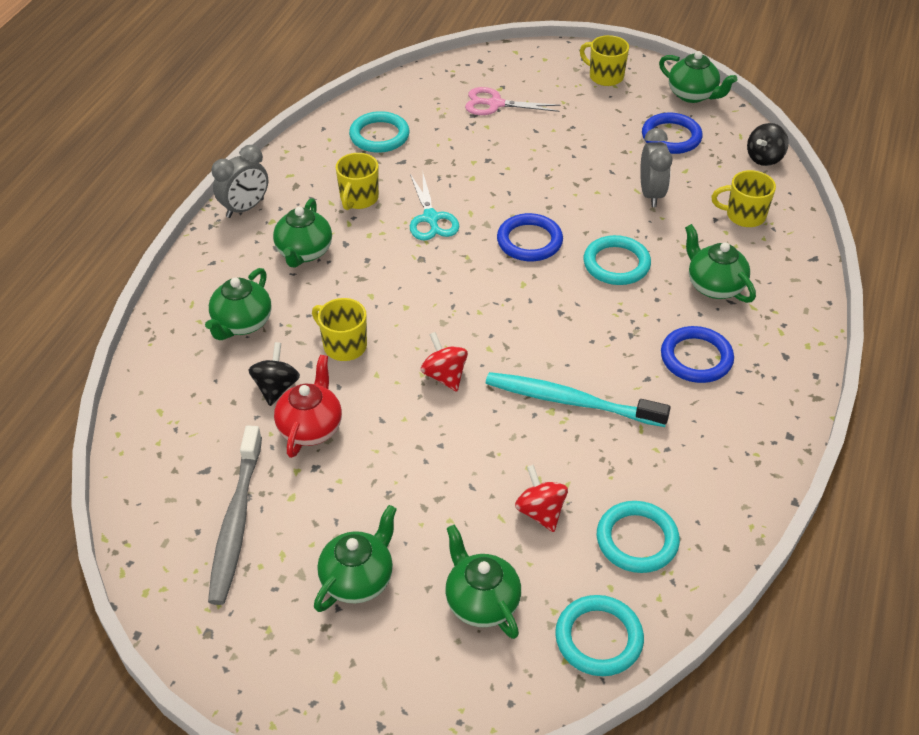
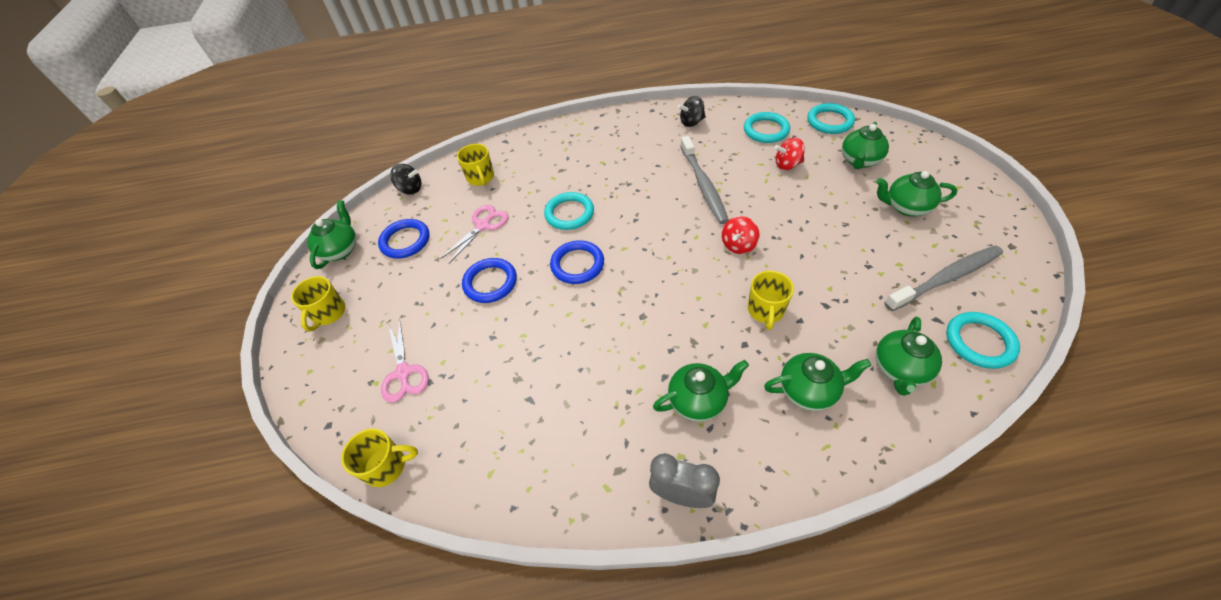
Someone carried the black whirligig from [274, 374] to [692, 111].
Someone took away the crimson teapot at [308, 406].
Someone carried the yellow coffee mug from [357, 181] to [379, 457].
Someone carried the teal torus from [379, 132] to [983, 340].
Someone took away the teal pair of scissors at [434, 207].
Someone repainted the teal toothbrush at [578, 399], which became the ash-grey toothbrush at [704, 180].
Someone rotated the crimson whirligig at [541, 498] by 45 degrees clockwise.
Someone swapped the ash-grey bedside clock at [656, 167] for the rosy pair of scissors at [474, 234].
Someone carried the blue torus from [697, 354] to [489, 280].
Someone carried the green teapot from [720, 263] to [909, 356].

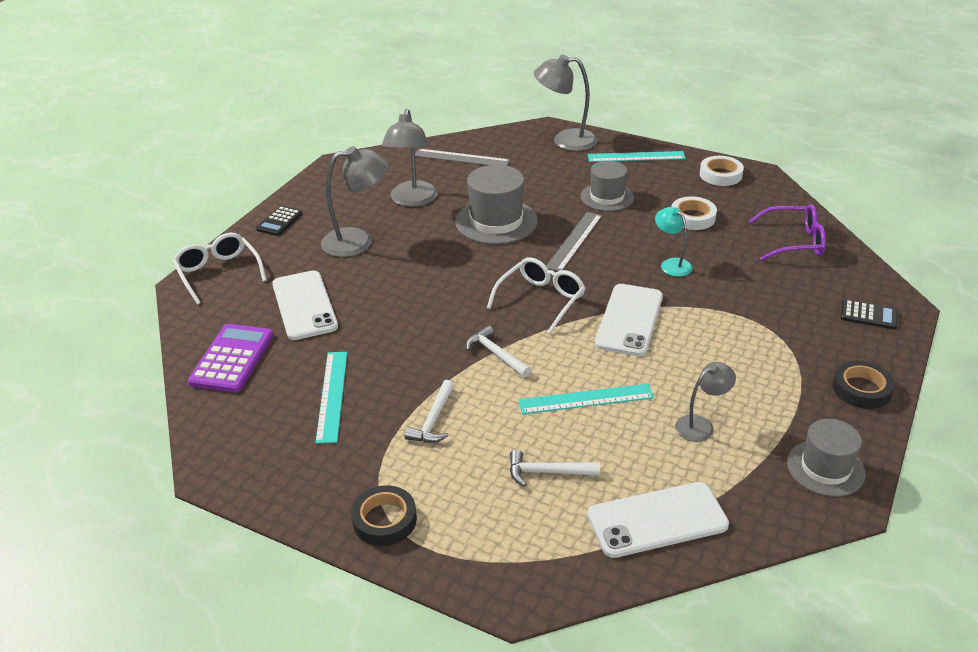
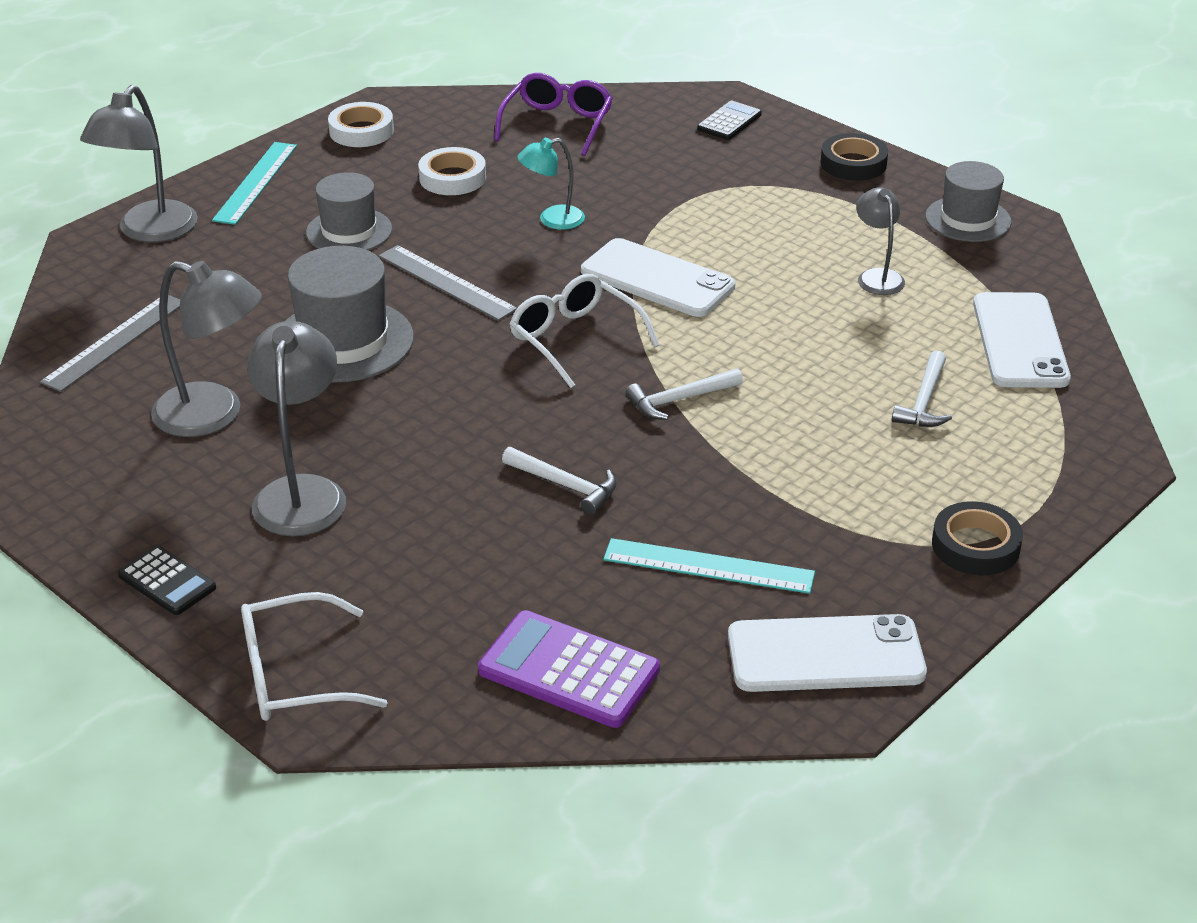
Someone carried the snow-white phone from [305, 305] to [827, 653].
Someone carried the snow-white hammer from [429, 411] to [559, 481].
Someone took away the teal straightedge at [586, 399].

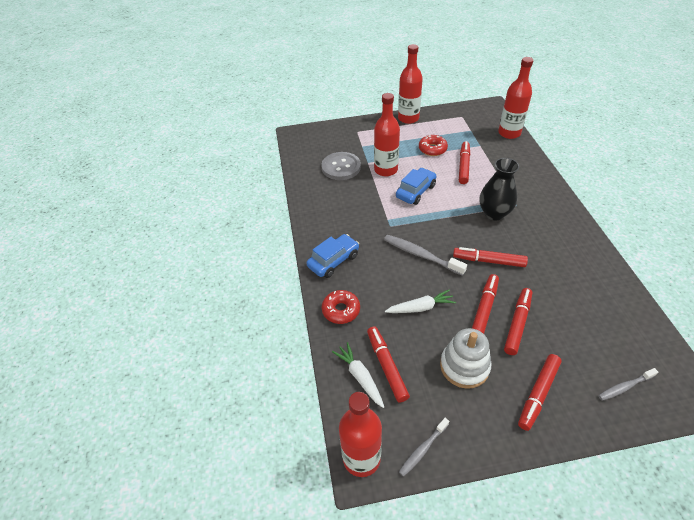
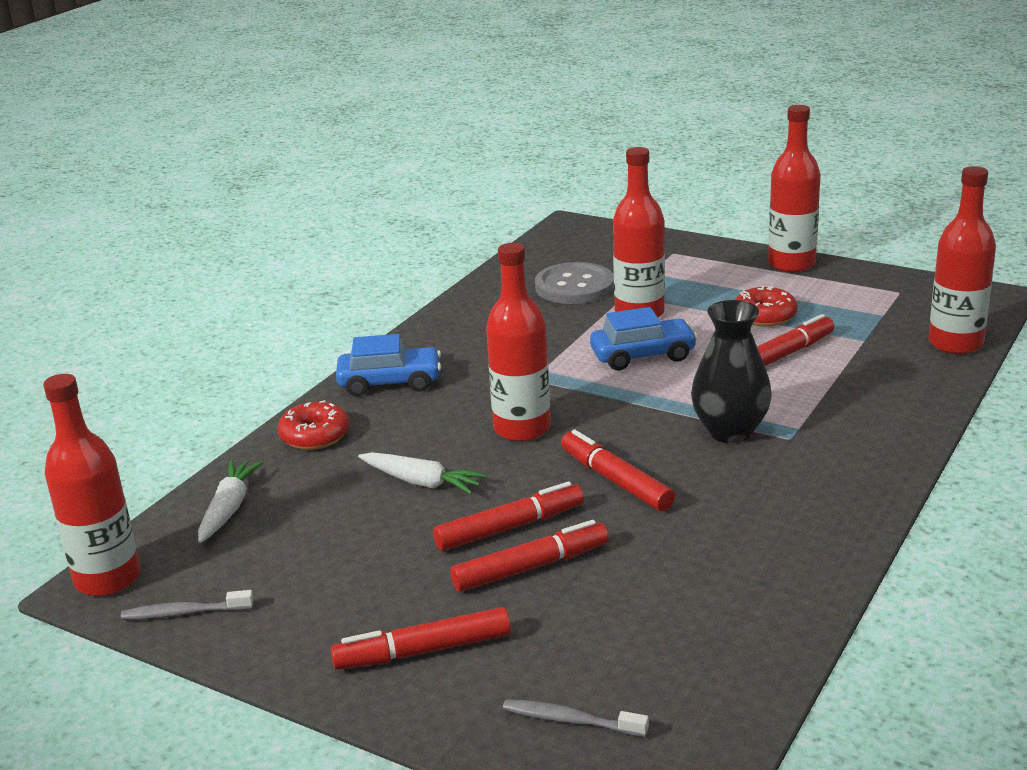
Someone took away the crimson marker at [388, 364].
Someone swapped the ash-grey toothbrush at [425, 255] for the crimson bottle at [518, 342].
Someone took away the snow-white stacking rings at [465, 358].

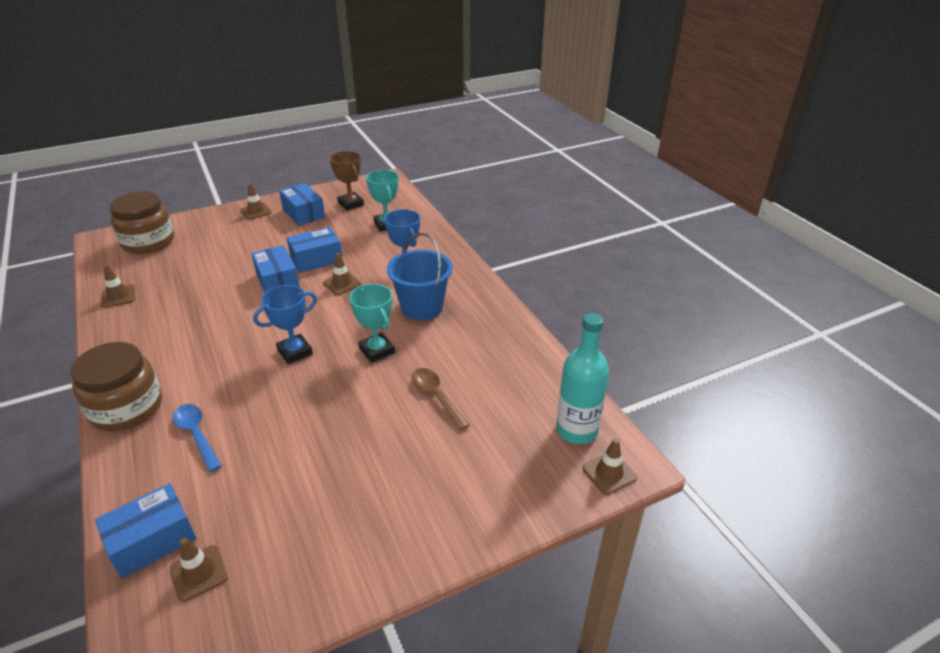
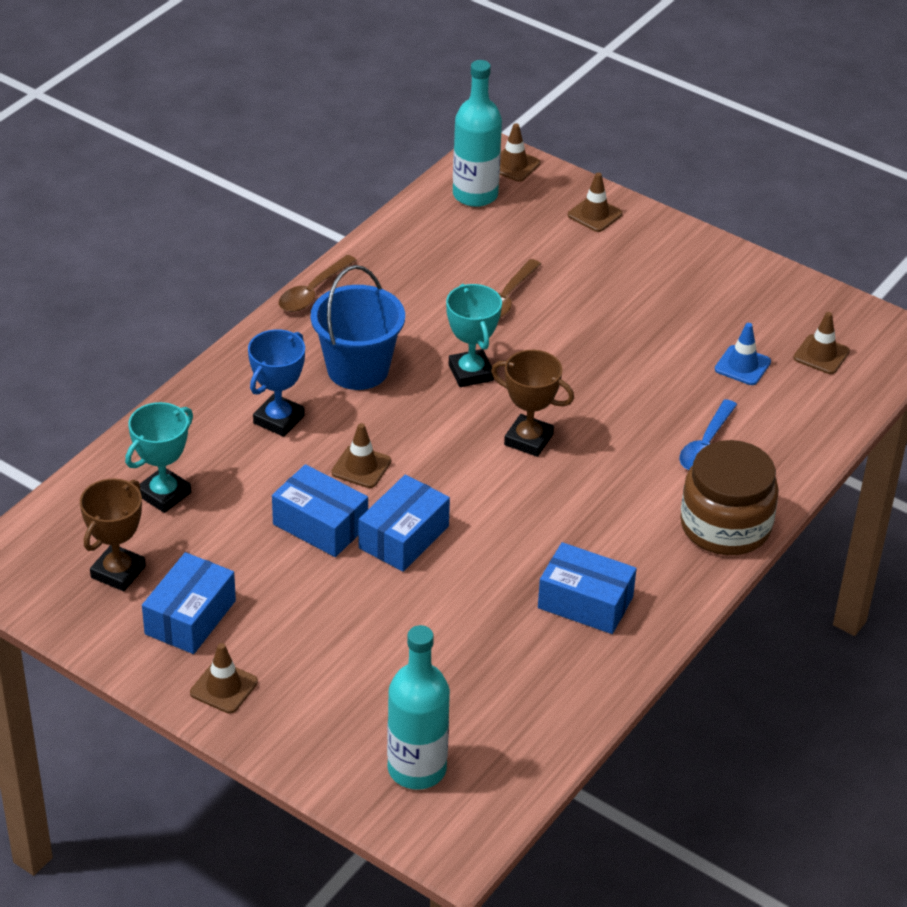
Someone carried the blue box from [145, 530] to [587, 588].
Someone carried the brown road cone from [118, 286] to [595, 202].
Someone swapped the brown jar at [142, 223] for the teal bottle at [418, 707].
Someone repainted the blue trophy at [285, 324], which became the brown trophy at [532, 403].
Someone rotated the teal trophy at [372, 323] by 45 degrees counterclockwise.
Someone put down the brown teaspoon at [318, 283].
Someone put down the blue road cone at [743, 354].

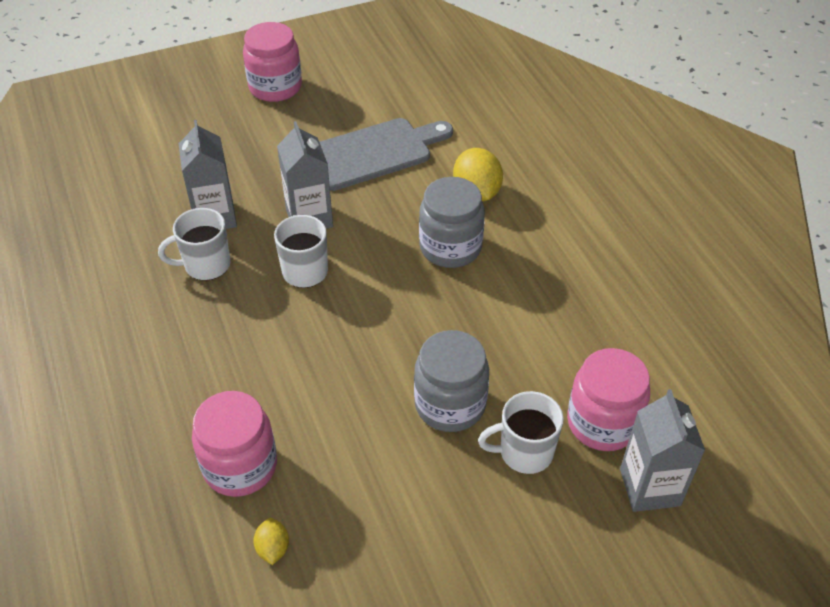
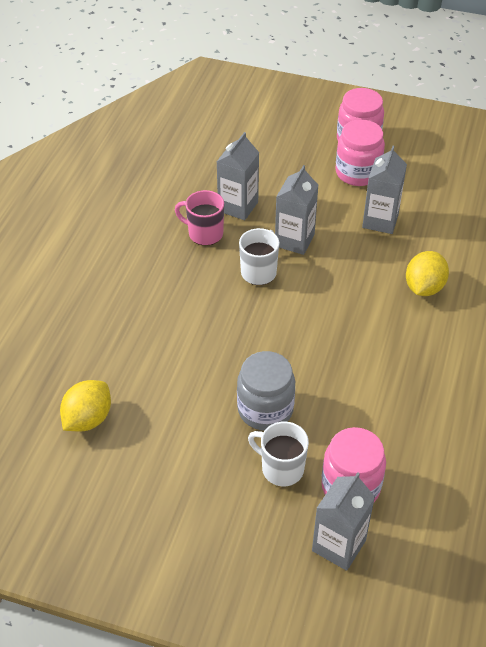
Someone repainted the snow-white coffee mug at [194, 244], which became the rosy coffee mug at [199, 218].
Someone carried the rosy jar from [234, 444] to [360, 152].
Someone scaled the yellow lemon at [271, 541] by 1.87.
Someone swapped the ash-grey bread board at [386, 154] for the ash-grey milk carton at [384, 190].
Someone took away the ash-grey jar at [452, 222].

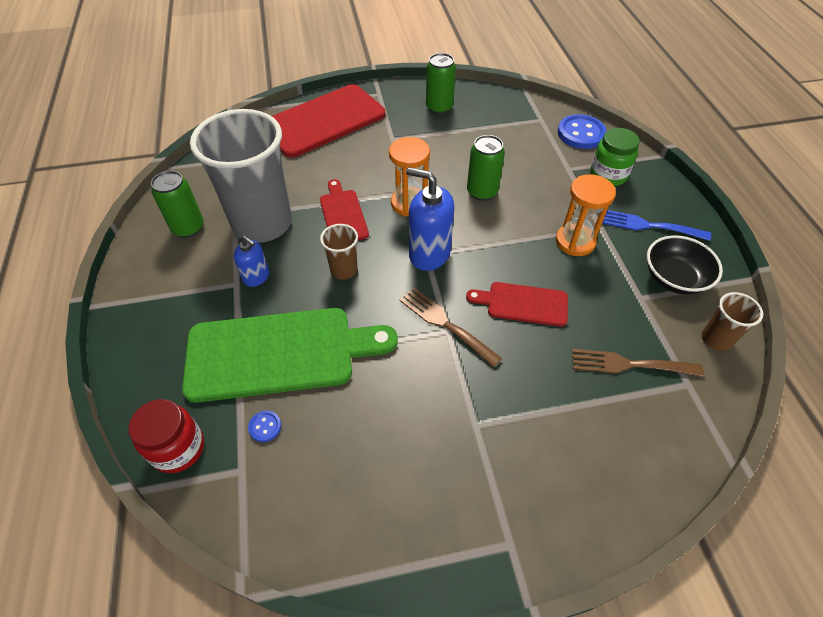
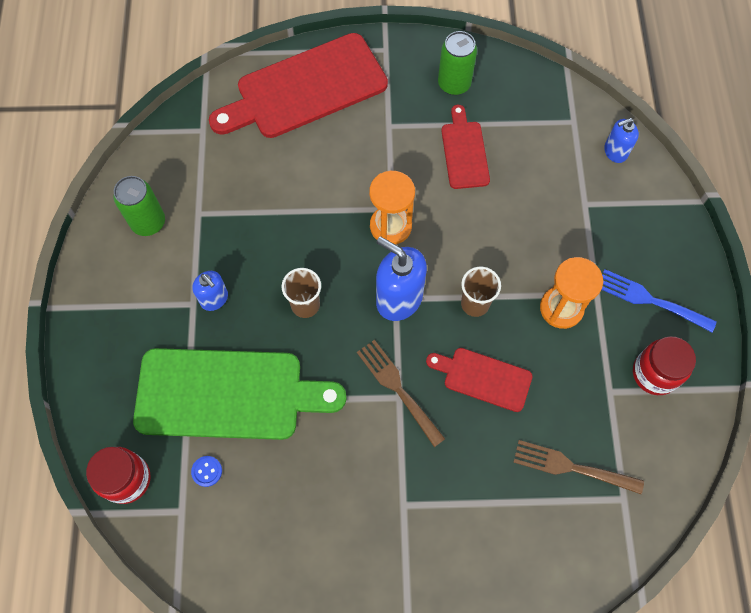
Someone took away the ash-grey cup at [241, 176].
Someone carried the crimson bread board from [344, 210] to [465, 147].
Someone took away the green tin at [486, 168].
Someone swapped the blue button at [582, 131] for the blue soap dispenser at [621, 140].
Someone took away the green jar at [615, 157].
Someone swapped the black serving bowl at [685, 265] for the crimson jar at [664, 365].
Someone carried the brown cup from [732, 321] to [481, 292].

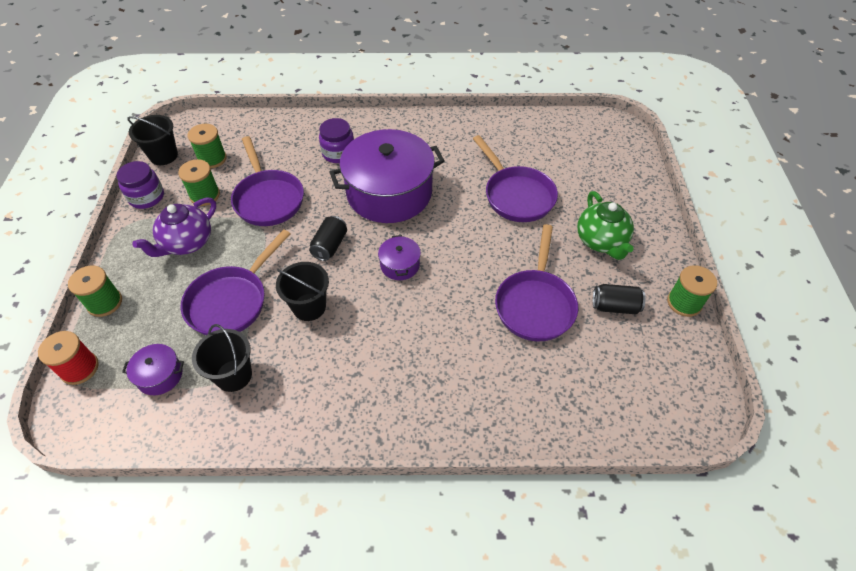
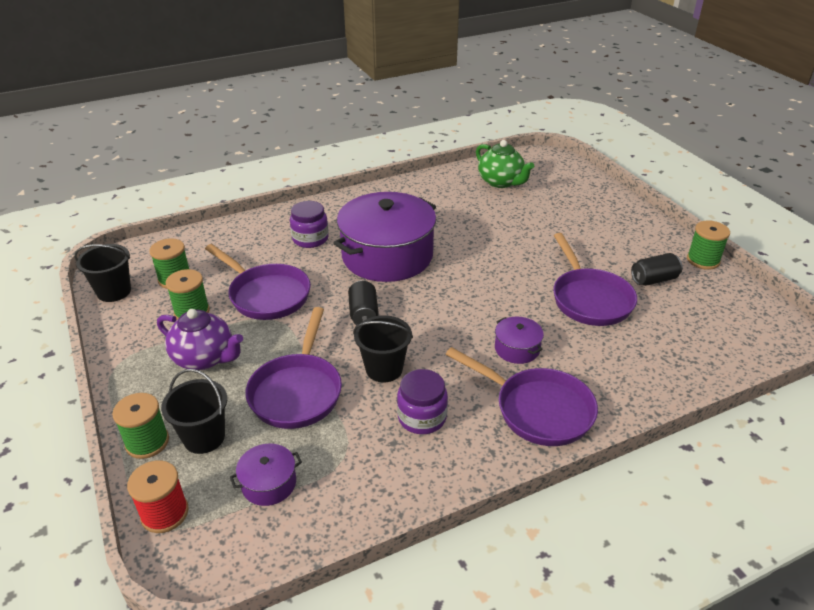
Someone carried the violet jar from [140, 185] to [422, 401].
Someone rotated the violet teapot at [174, 227] by 75 degrees counterclockwise.
Someone carried the black pail from [222, 358] to [194, 411].
Someone carried the violet stockpot from [399, 257] to [519, 340].
Someone carried the violet pan from [515, 178] to [522, 396].
Someone carried the green teapot from [605, 225] to [505, 164].

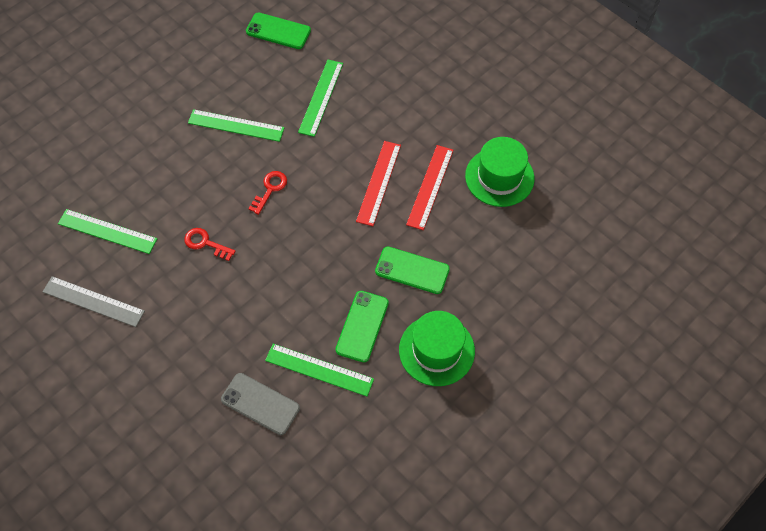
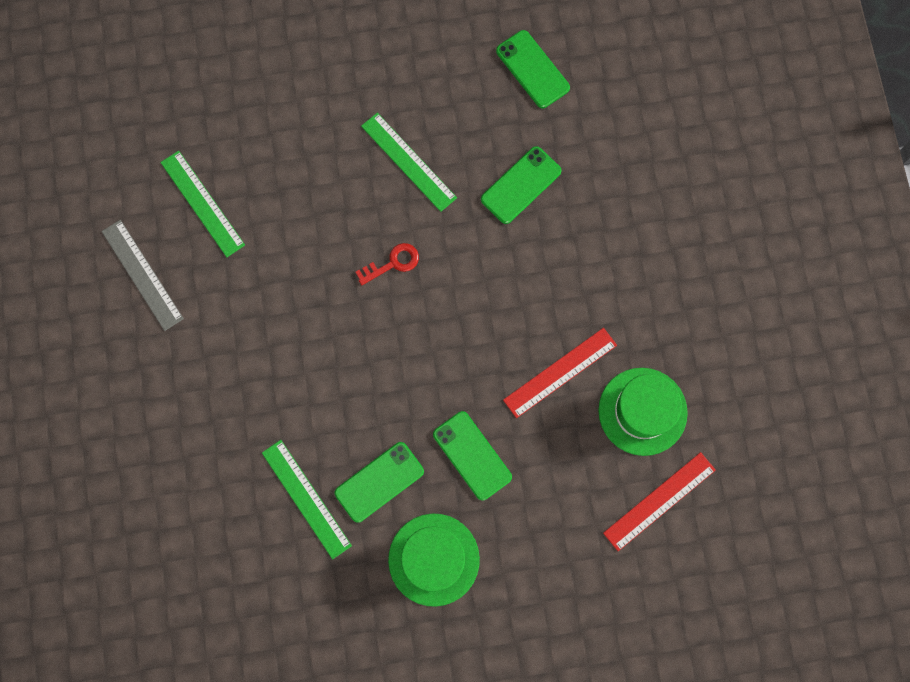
Someone took away the crimson latchkey at [210, 244].
Someone took away the ash-grey phone at [260, 404].
Someone swapped the green straightedge at [320, 98] for the green phone at [521, 185].
Someone carried the crimson straightedge from [378, 183] to [659, 501].

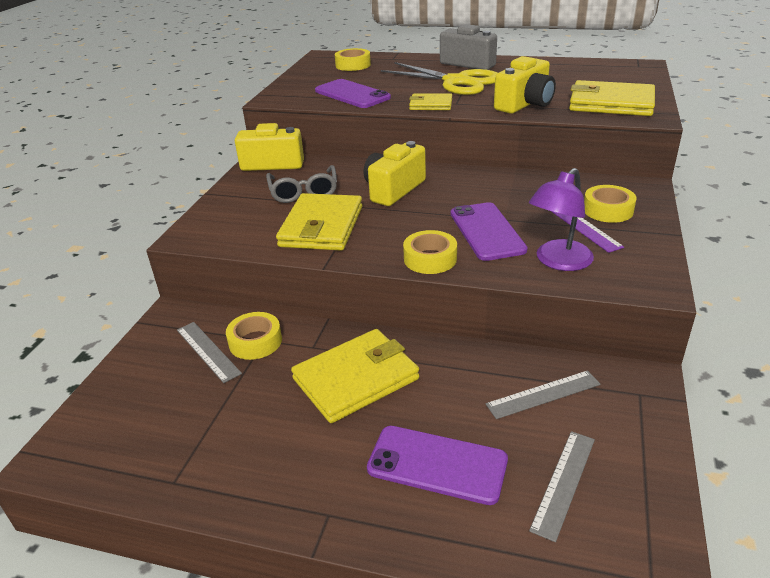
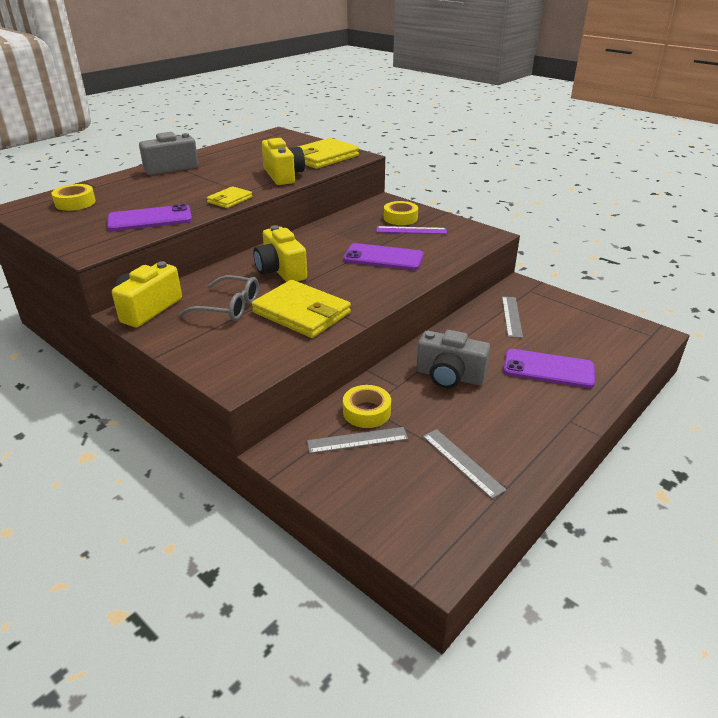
Someone swapped the yellow card wallet at [355, 376] for the ash-grey camera at [453, 359].
Someone rotated the violet phone at [437, 465] by 60 degrees clockwise.
Someone took away the yellow pair of scissors at [439, 78].
Someone took away the yellow roll of tape at [430, 252].
Someone took away the violet lamp at [561, 219].
Someone carried the ash-grey straightedge from [562, 486] to [465, 464].

